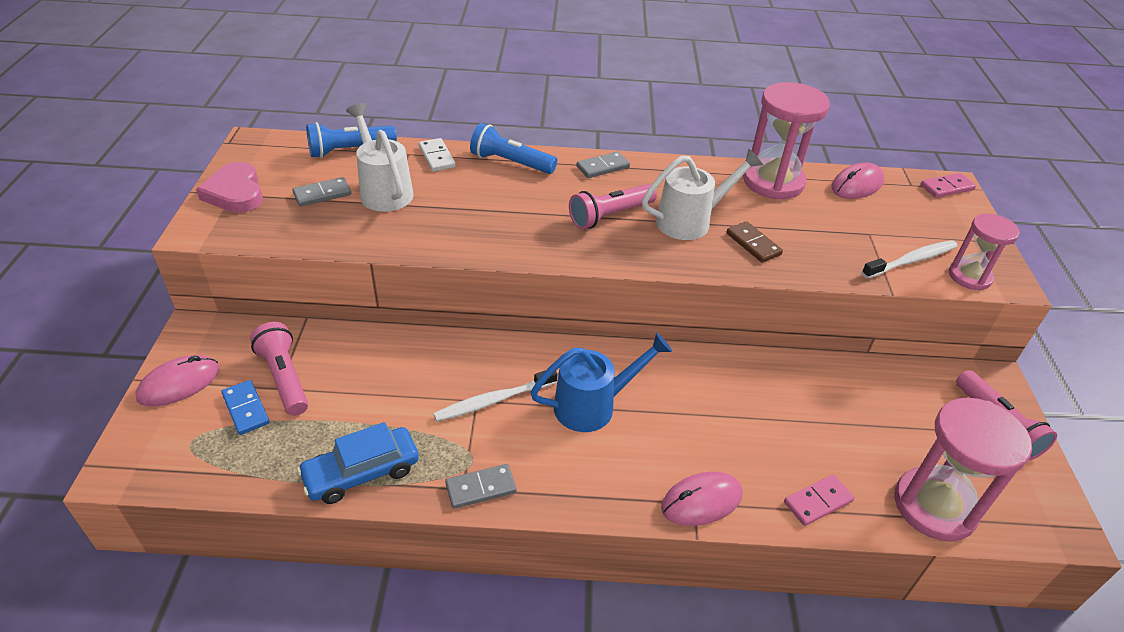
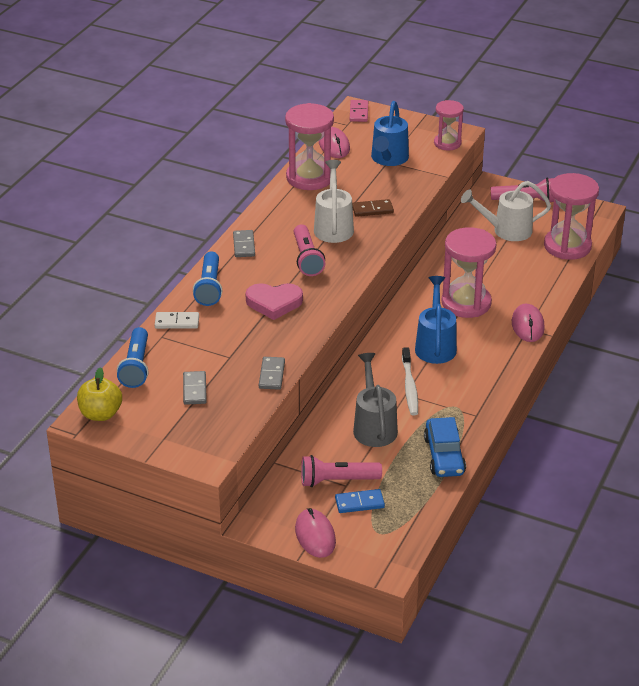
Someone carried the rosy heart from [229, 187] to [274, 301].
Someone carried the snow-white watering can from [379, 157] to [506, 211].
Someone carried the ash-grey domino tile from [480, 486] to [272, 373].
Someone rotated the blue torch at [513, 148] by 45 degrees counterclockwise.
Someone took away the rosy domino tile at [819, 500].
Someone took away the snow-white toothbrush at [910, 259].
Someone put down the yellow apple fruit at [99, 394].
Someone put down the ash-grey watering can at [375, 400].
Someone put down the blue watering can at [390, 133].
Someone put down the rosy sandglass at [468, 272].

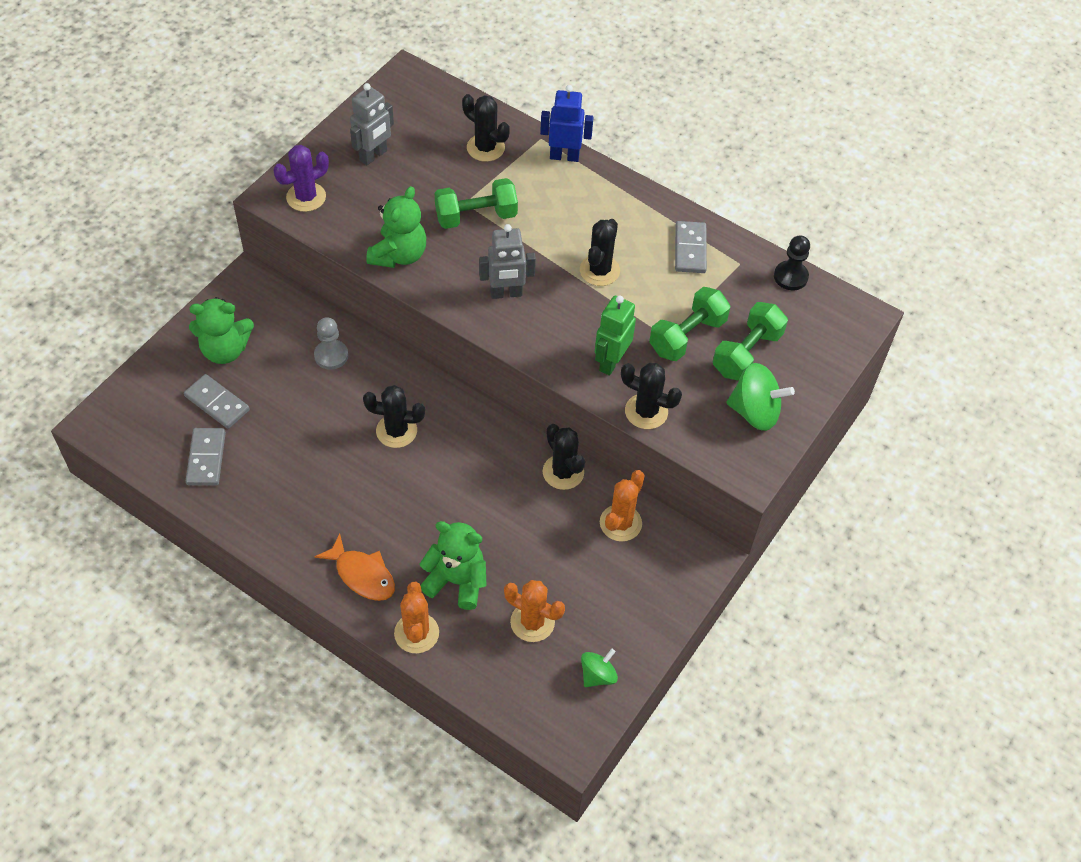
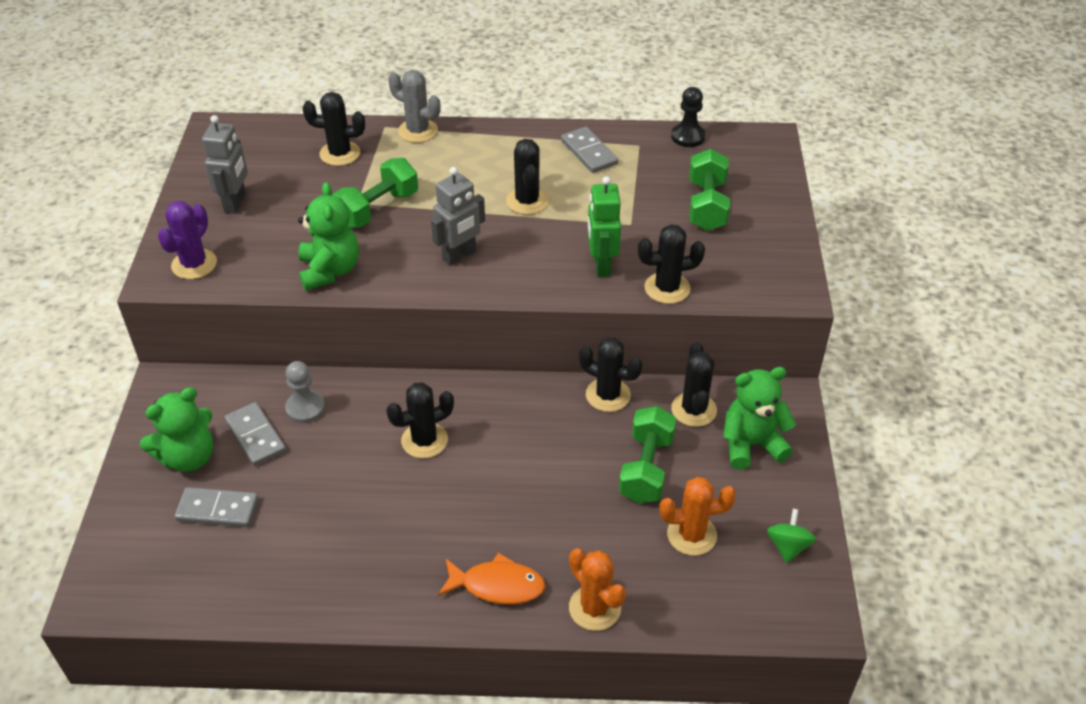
Someone carried the ash-grey domino tile from [206, 457] to [255, 434].
Someone carried the green stuffed bear from [452, 565] to [759, 418].
Someone swapped the blue robot at [567, 123] for the ash-grey saguaro cactus at [414, 106].
Someone repainted the orange-coloured saguaro cactus at [622, 506], which became the black saguaro cactus at [694, 384].
Someone carried the green hand weight from [690, 324] to [647, 455].
Someone took away the green whirligig at [760, 397].

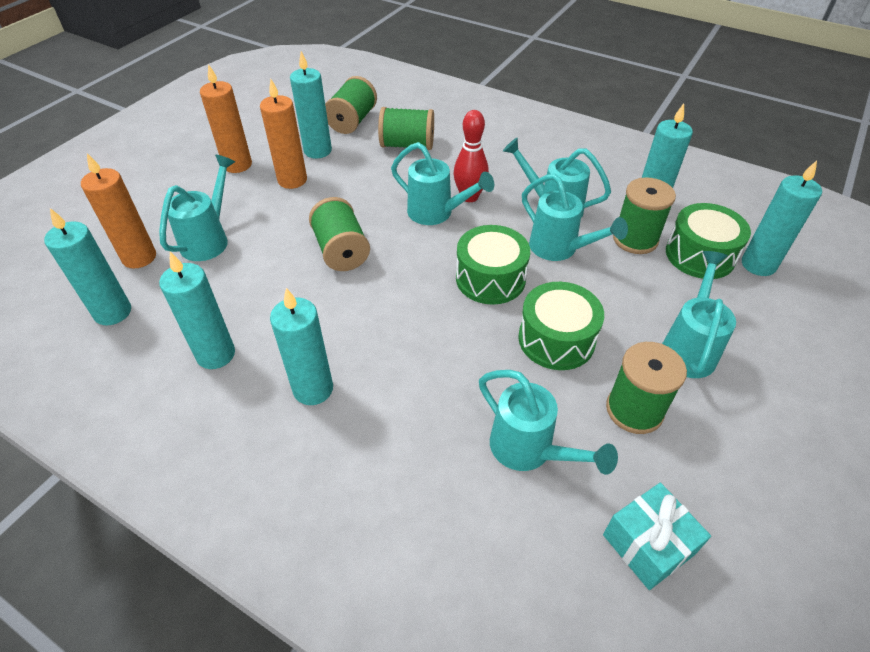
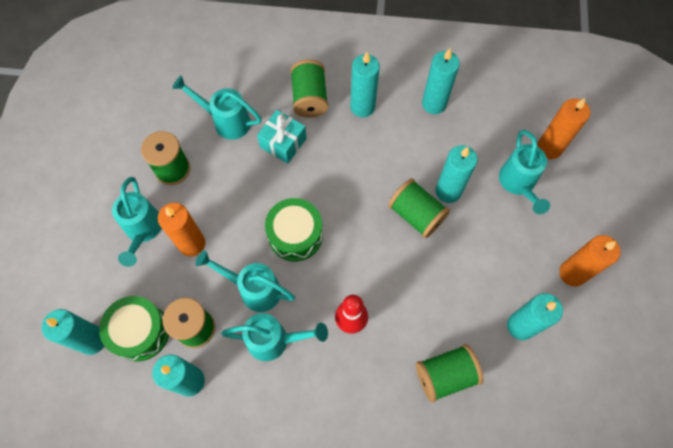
Someone carried the teal candle from [87, 267] to [457, 174].
Someone carried the orange-coloured candle from [283, 134] to [181, 229].
Someone carried the green reel of thread from [351, 105] to [309, 88].
Someone took away the teal watering can at [442, 183].
Someone took away the green drum at [561, 326].
Someone carried the teal present from [657, 536] to [282, 137].

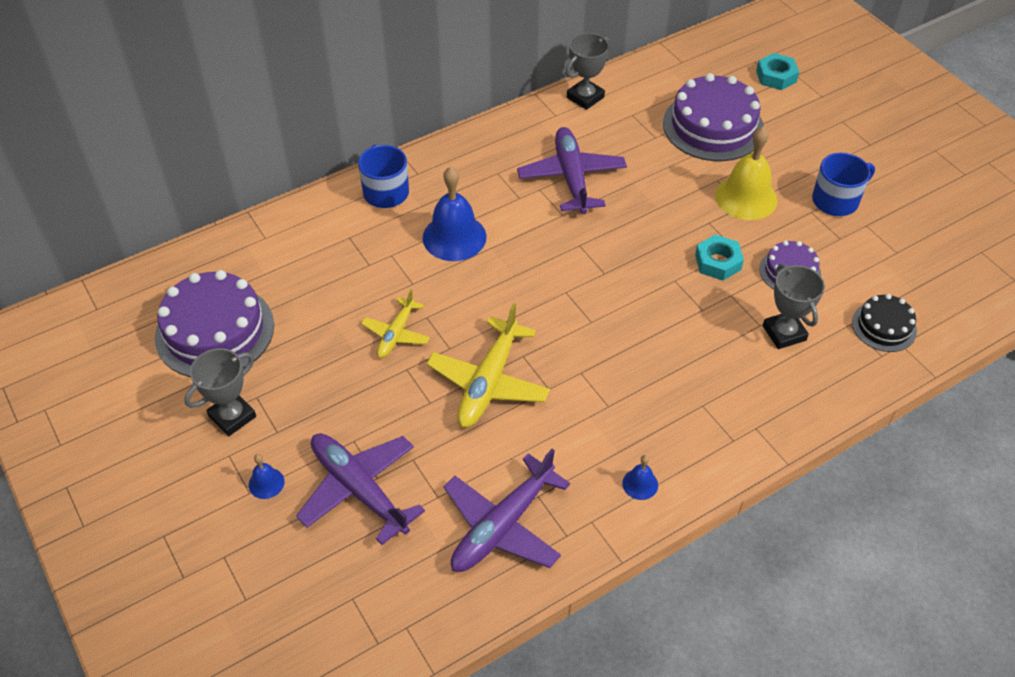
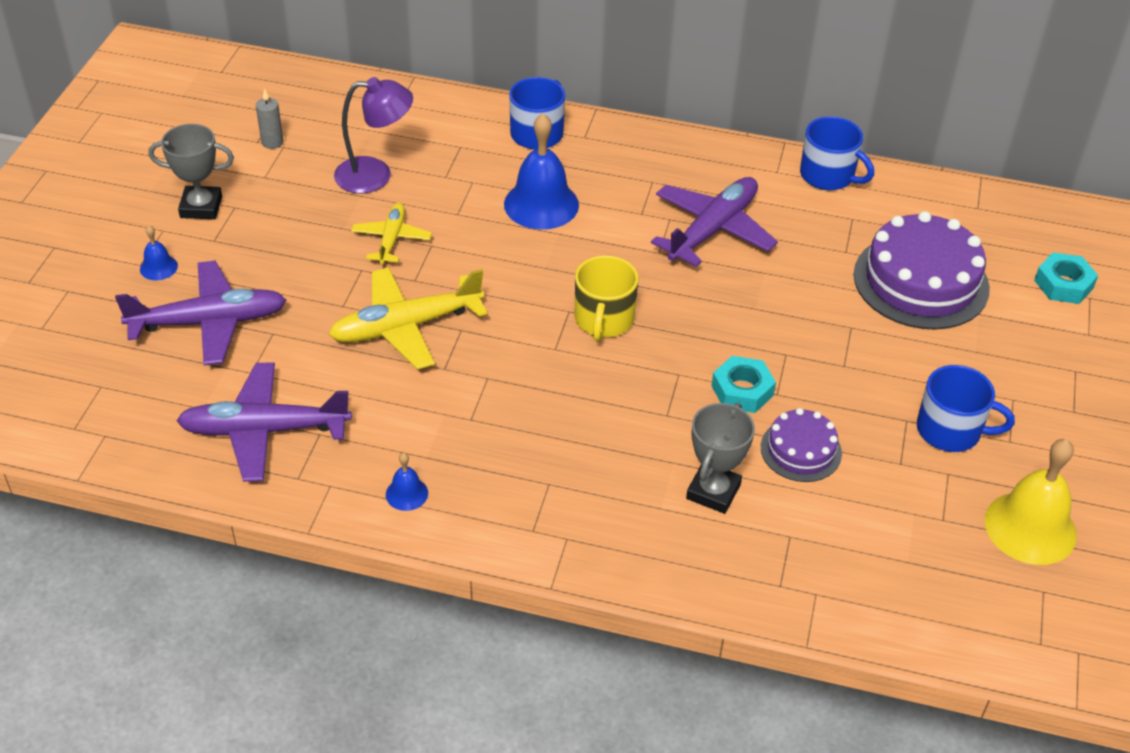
Someone swapped the violet cake at [214, 323] for the ash-grey candle at [269, 118].
Someone rotated the violet plane at [360, 489] by 75 degrees clockwise.
Someone rotated the yellow plane at [395, 323] by 120 degrees clockwise.
Someone swapped the ash-grey trophy at [588, 71] for the blue coffee mug at [837, 153].
Someone carried the yellow school bell from [746, 173] to [1031, 502].
Someone took away the black cake at [884, 323].
Someone put down the violet lamp at [373, 135].
Someone put down the yellow coffee mug at [607, 298].

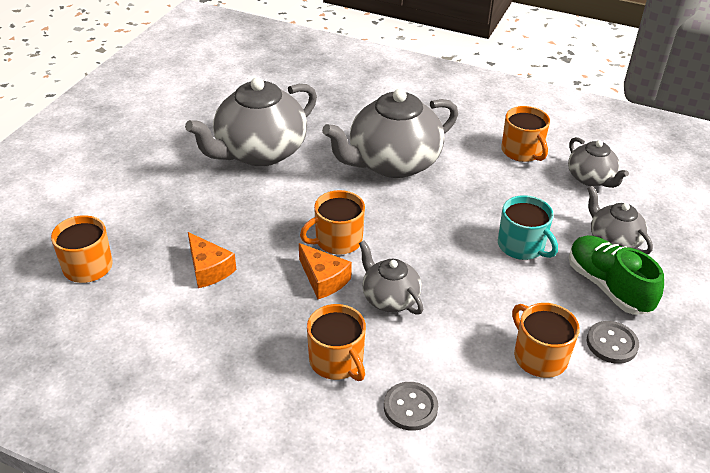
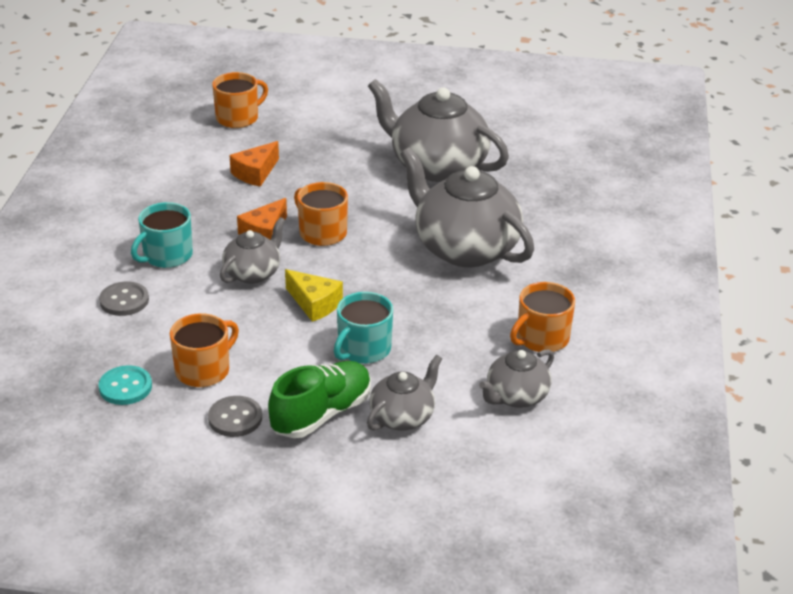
Someone repainted the orange-coloured coffee mug at [336, 342], which became the teal coffee mug at [162, 235].
Someone put down the teal button at [125, 385].
Someone put down the yellow piece of cheese at [314, 295].

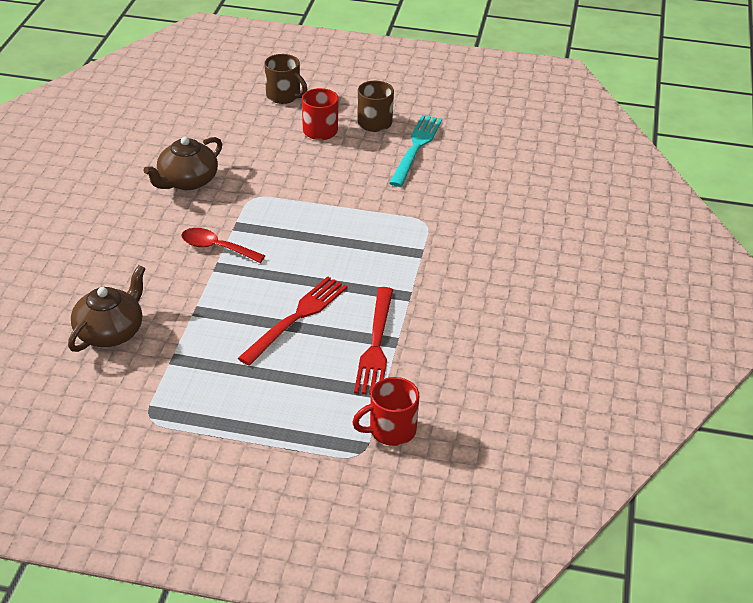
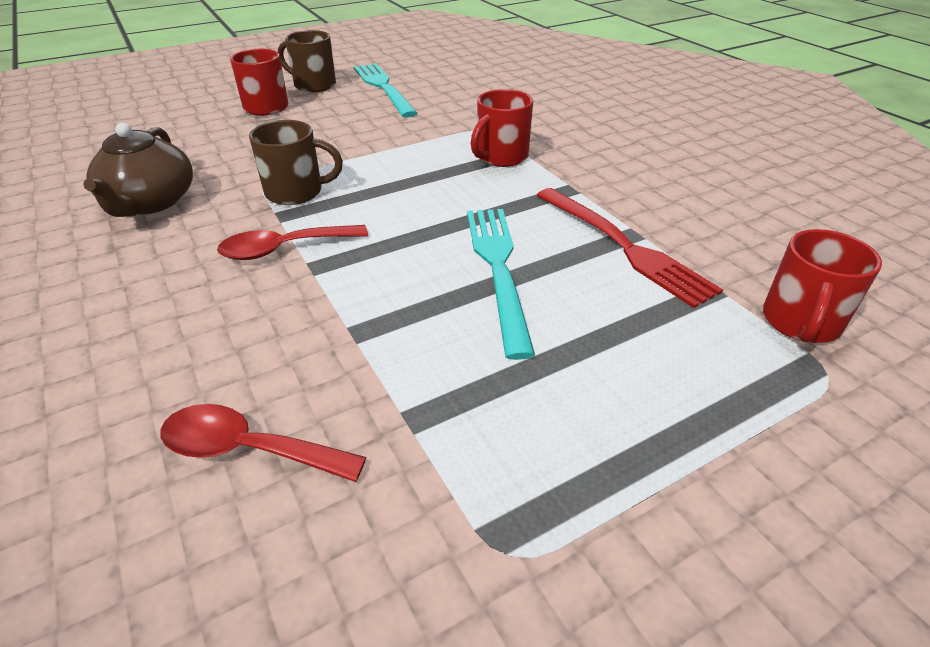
Someone swapped the brown teapot at [107, 308] for the crimson teaspoon at [263, 443].
Someone repainted the crimson table fork at [292, 321], which became the teal table fork at [501, 284].
Someone carried the brown coffee mug from [285, 79] to [296, 162].
Someone put down the crimson coffee mug at [502, 128].

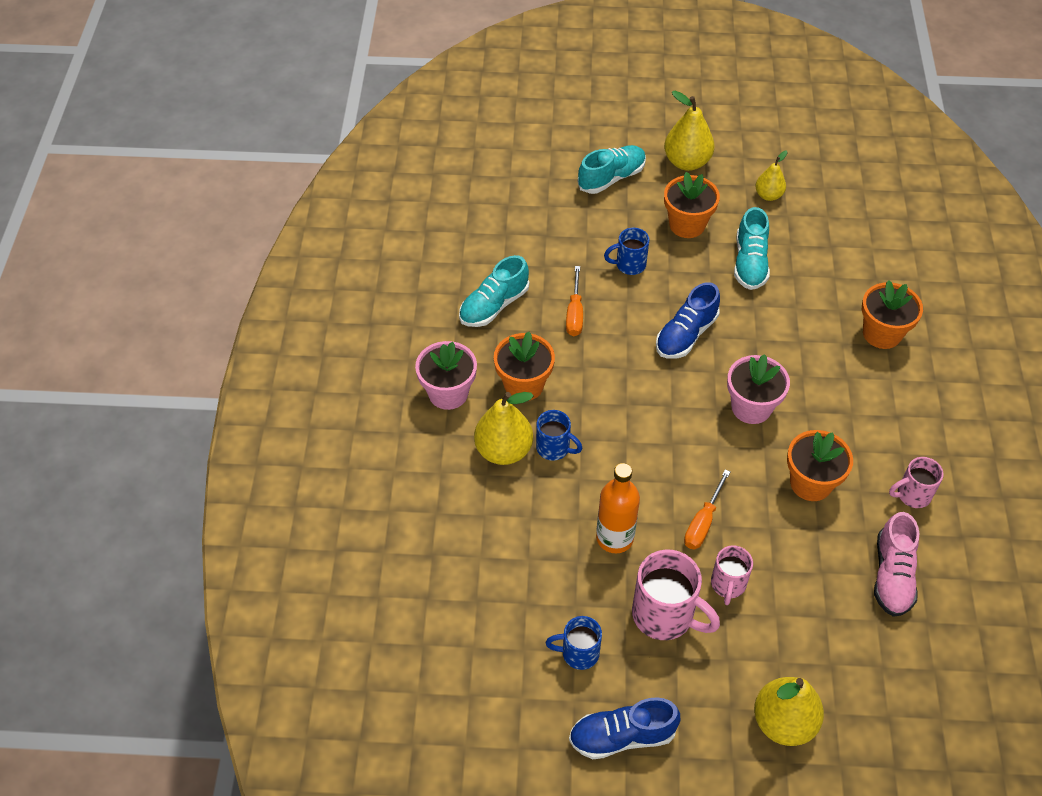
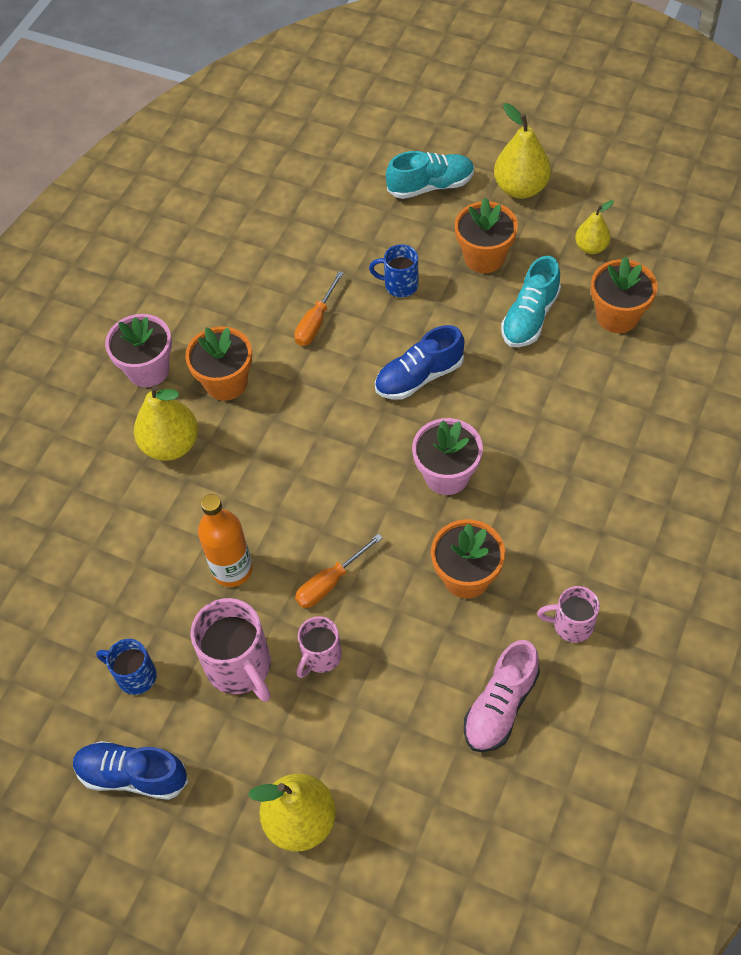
Someone took away the teal lace-up shoe at [494, 291].
Someone took away the blue coffee mug at [559, 435].
Someone carried the orange-coloured flower pot from [892, 314] to [624, 294].

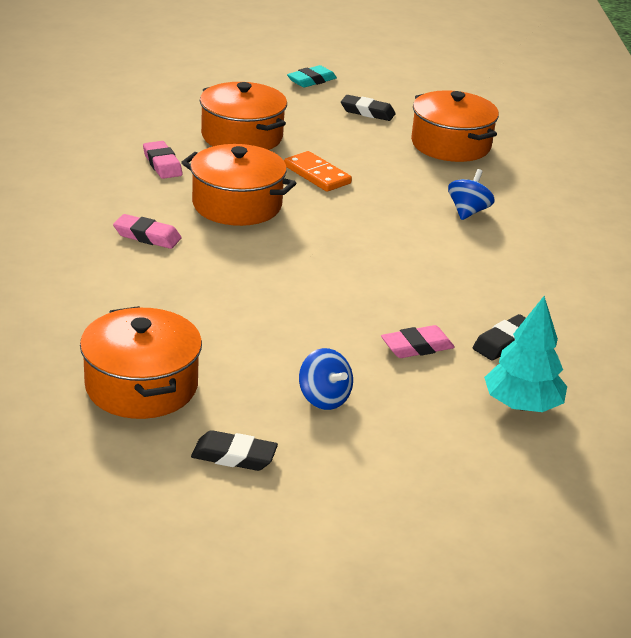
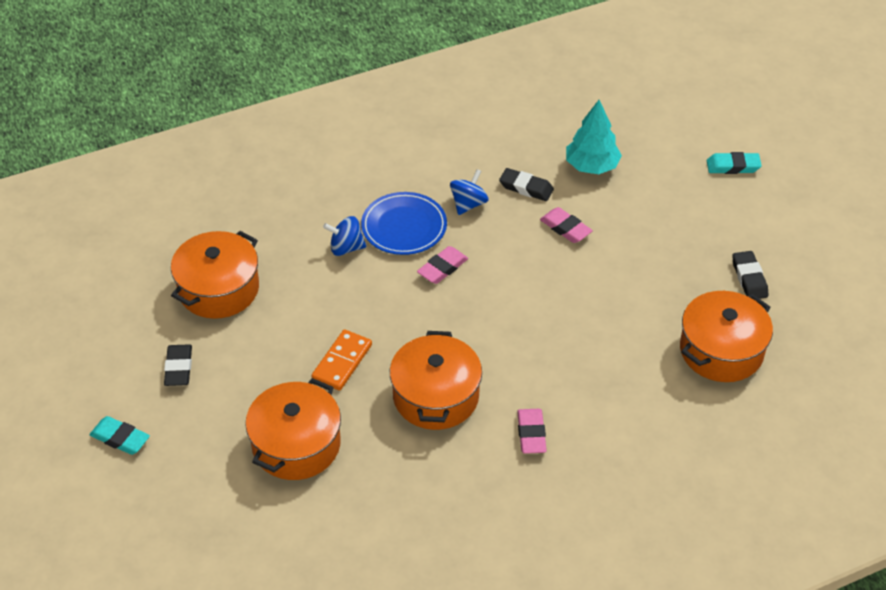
Someone carried the rosy gum eraser from [163, 160] to [442, 265].
Someone carried the blue whirligig from [326, 379] to [469, 192].
Someone put down the blue plate at [404, 223].
Someone put down the teal gum eraser at [734, 163].

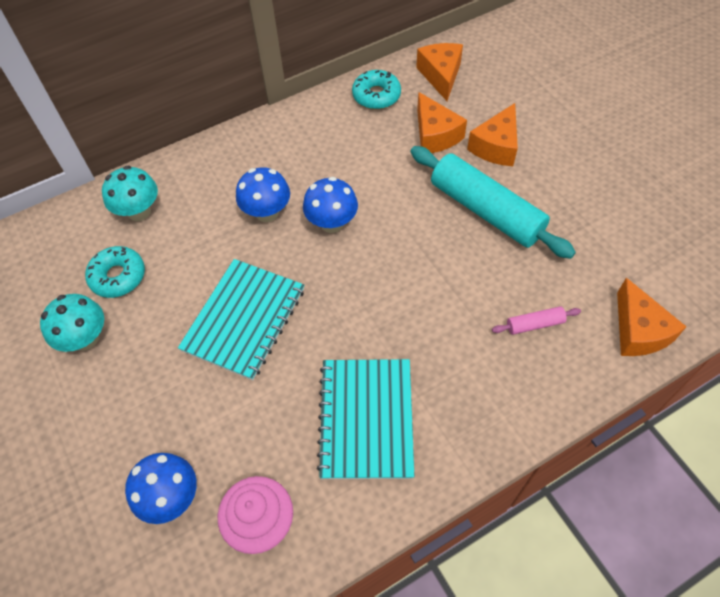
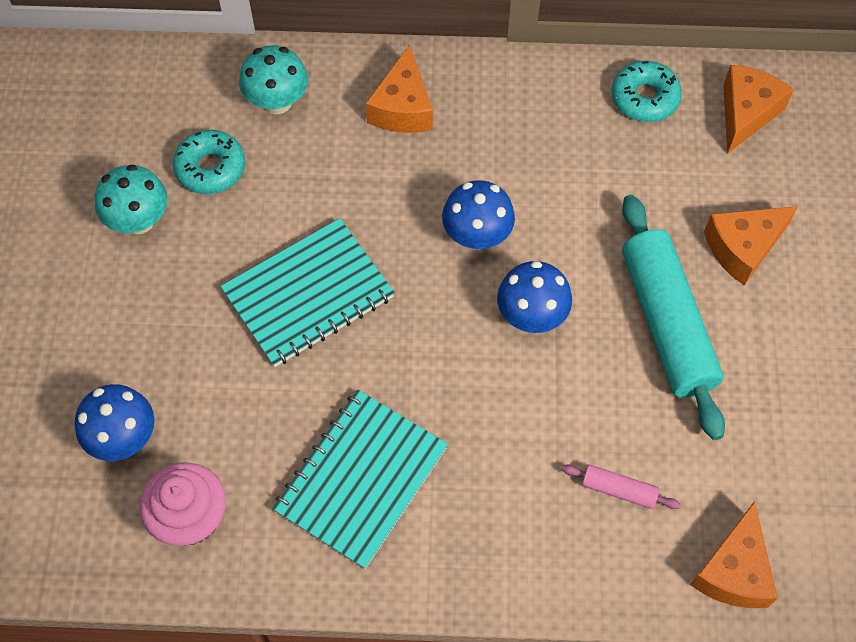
Someone carried the blue fungus from [263, 194] to [534, 297].
Someone carried the orange-coloured piece of cheese from [442, 122] to [399, 88].

